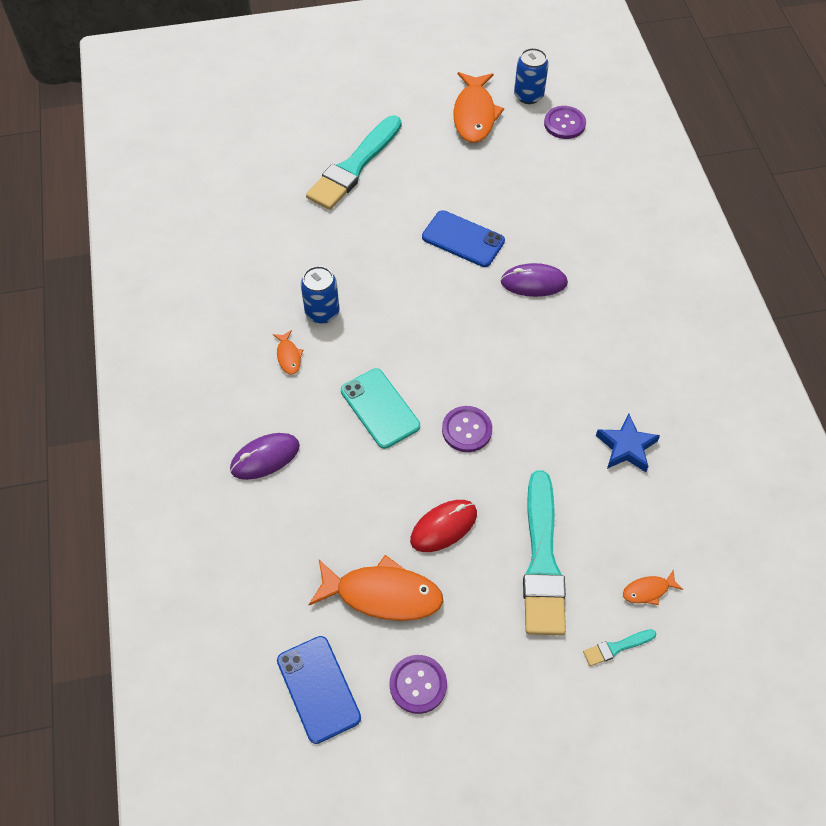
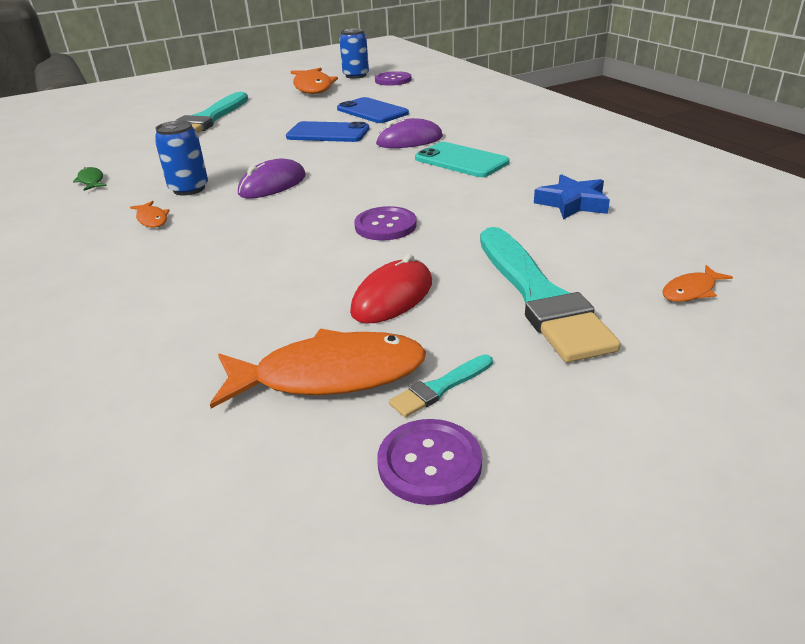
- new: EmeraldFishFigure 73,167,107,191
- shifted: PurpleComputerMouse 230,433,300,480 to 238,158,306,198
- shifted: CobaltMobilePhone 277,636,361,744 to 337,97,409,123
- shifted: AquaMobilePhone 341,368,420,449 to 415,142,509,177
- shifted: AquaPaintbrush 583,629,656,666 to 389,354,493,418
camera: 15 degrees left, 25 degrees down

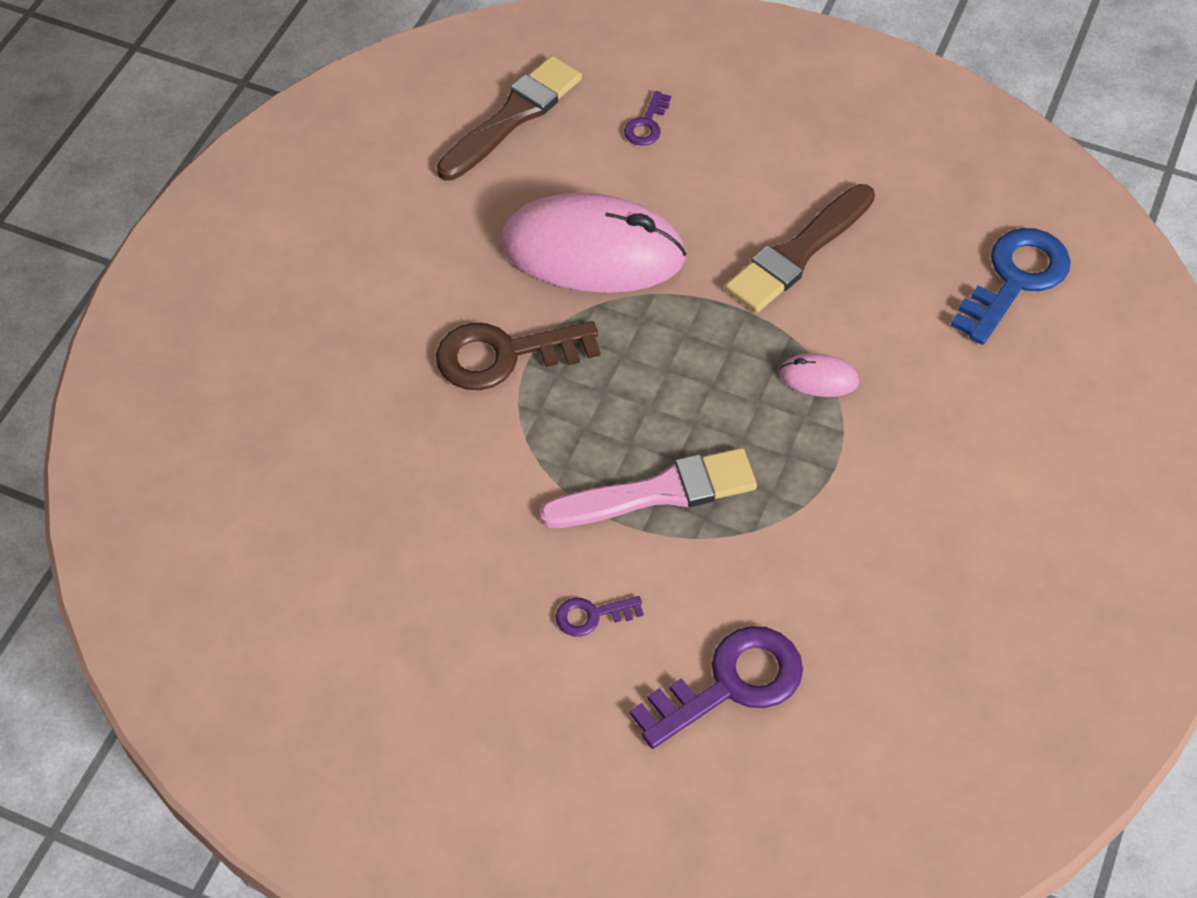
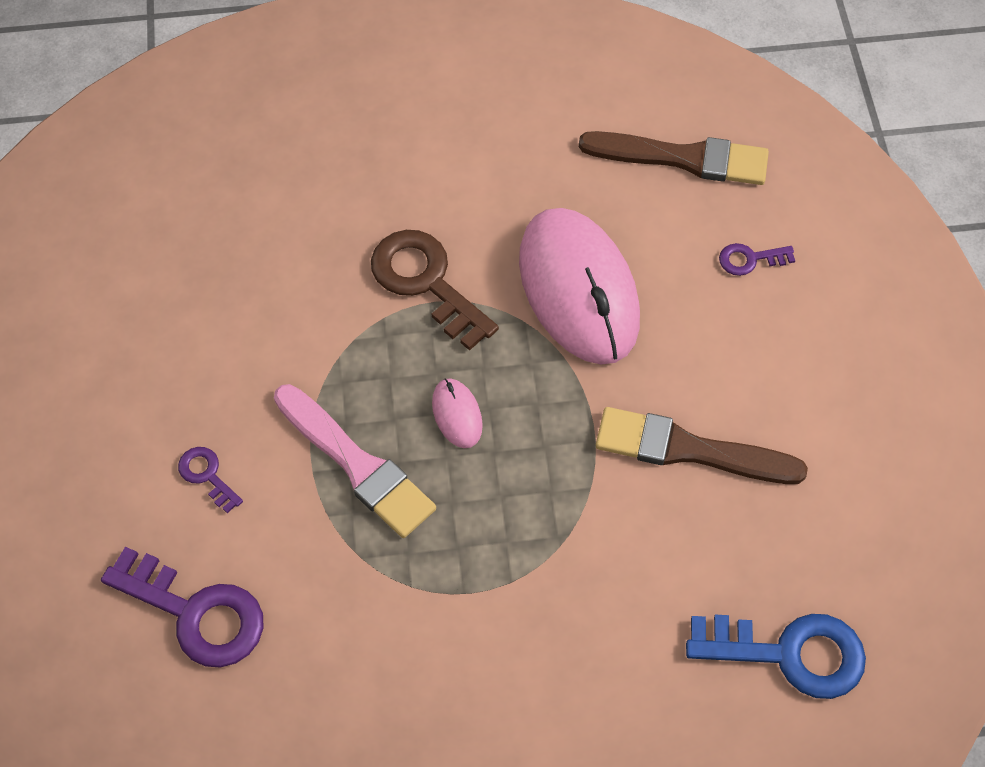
- shifted: PinkComputerMouse 779,353,859,397 to 432,378,483,448
camera: 60 degrees right, 5 degrees up

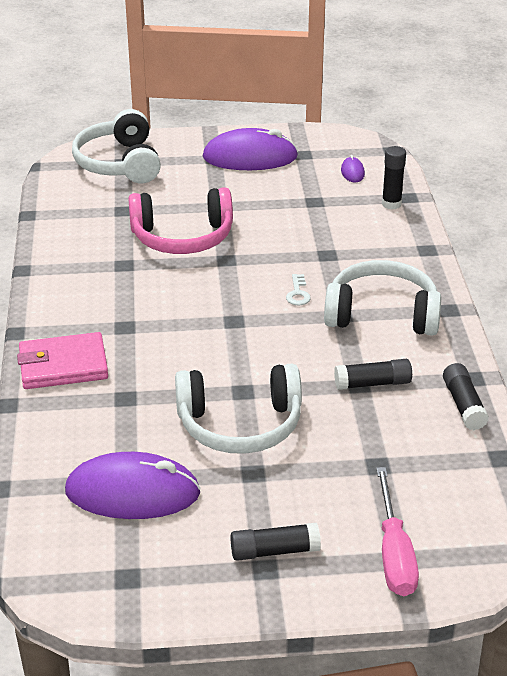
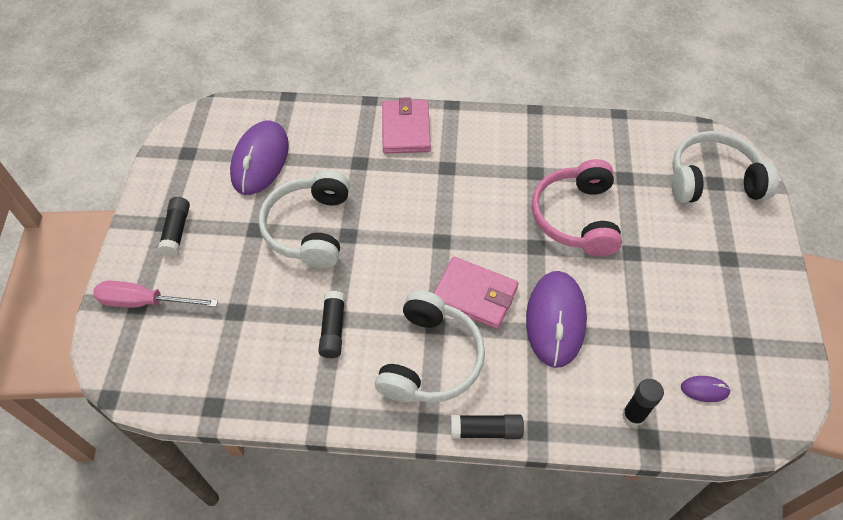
- shifted: PurpleComputerMouse 203,128,298,170 to 526,271,587,368
- shifted: EbonyStickOfGlue 443,363,489,430 to 451,414,524,439
- swapped: WhiteKey 286,274,311,306 to PinkBillfold 434,257,519,329
camera: 100 degrees right, 20 degrees up

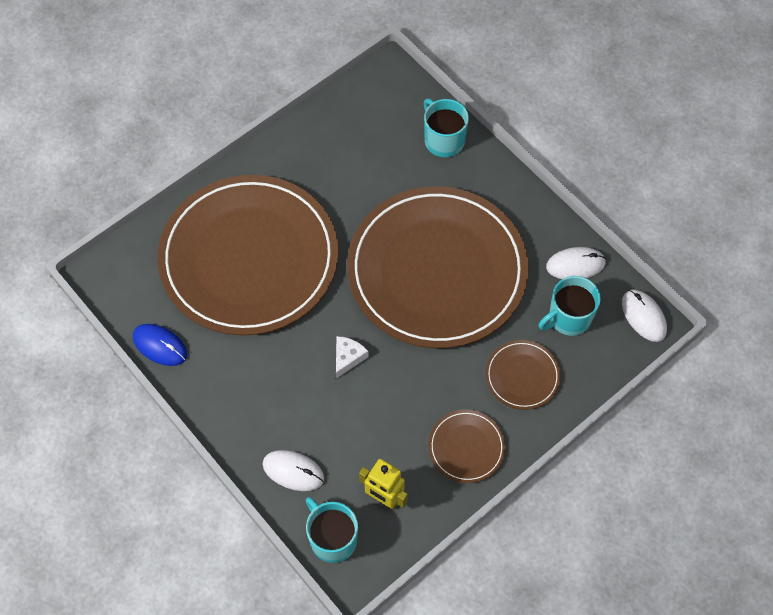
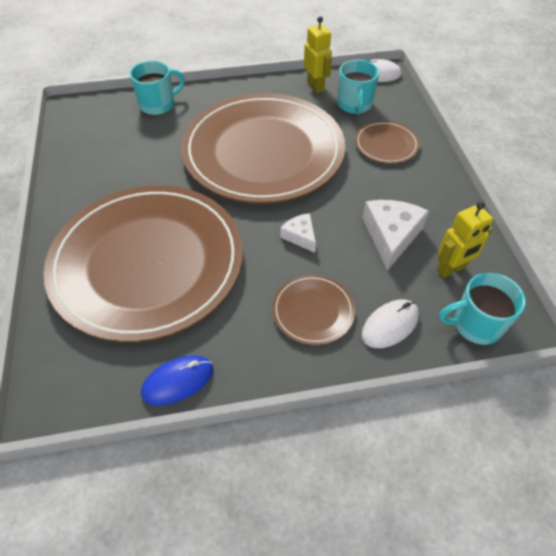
- new: WhiteCheeseWedge 362,200,429,271
- shifted: RussetFlatDish 428,409,506,483 to 272,274,355,345
- swapped: WhiteComputerMouse 546,247,606,279 to GoldenToyRobot 304,16,332,93
- rotated: AquaMug 424,99,469,157 = 130,61,185,115 150 degrees clockwise
camera: 60 degrees left, 10 degrees down

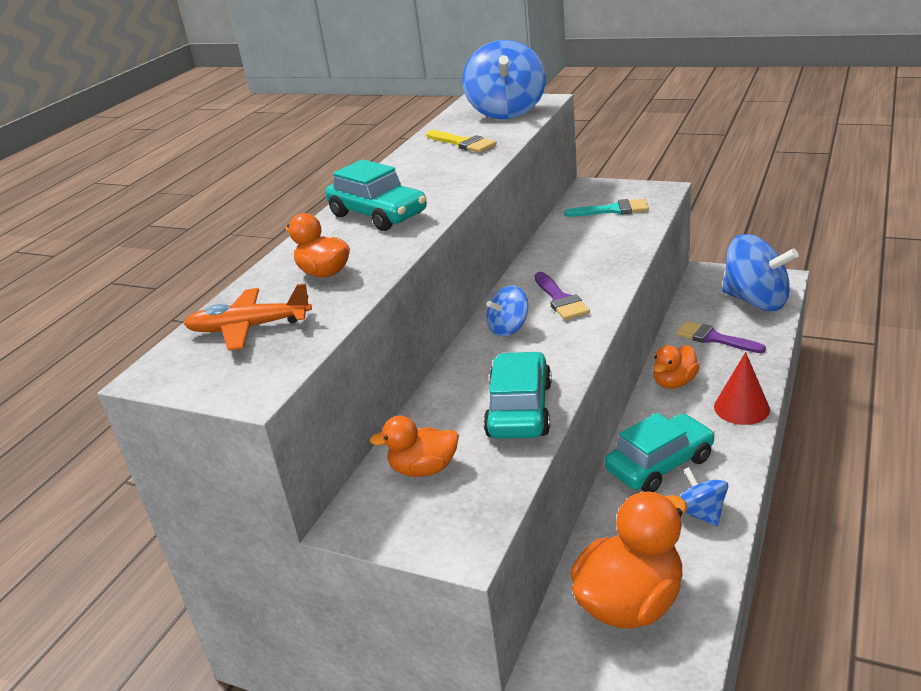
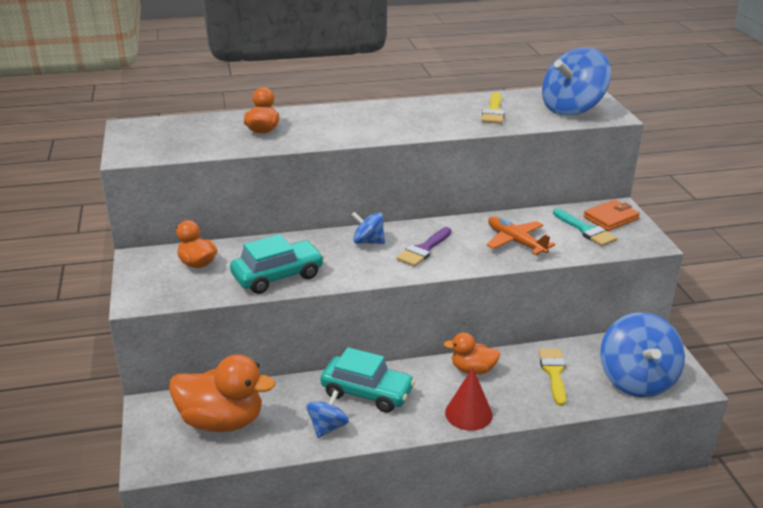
- gone: AquaAutomobile 325,159,427,231
- new: OrangeBillfold 584,199,640,231
- shifted: OrangeAeroplane 184,283,312,350 to 487,216,555,255
- repainted: PurplePaintbrush 676,321,766,353 to GoldenPaintbrush 539,349,566,406
camera: 50 degrees right, 0 degrees up

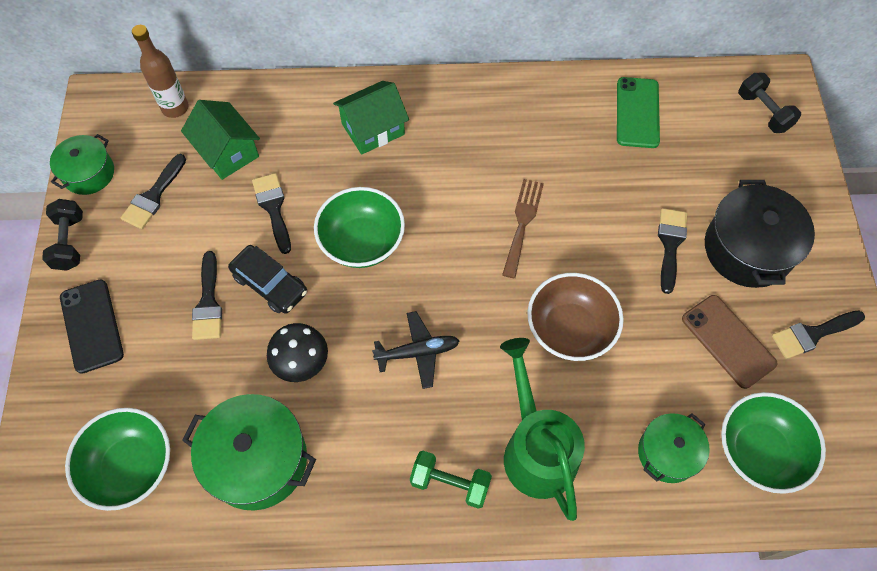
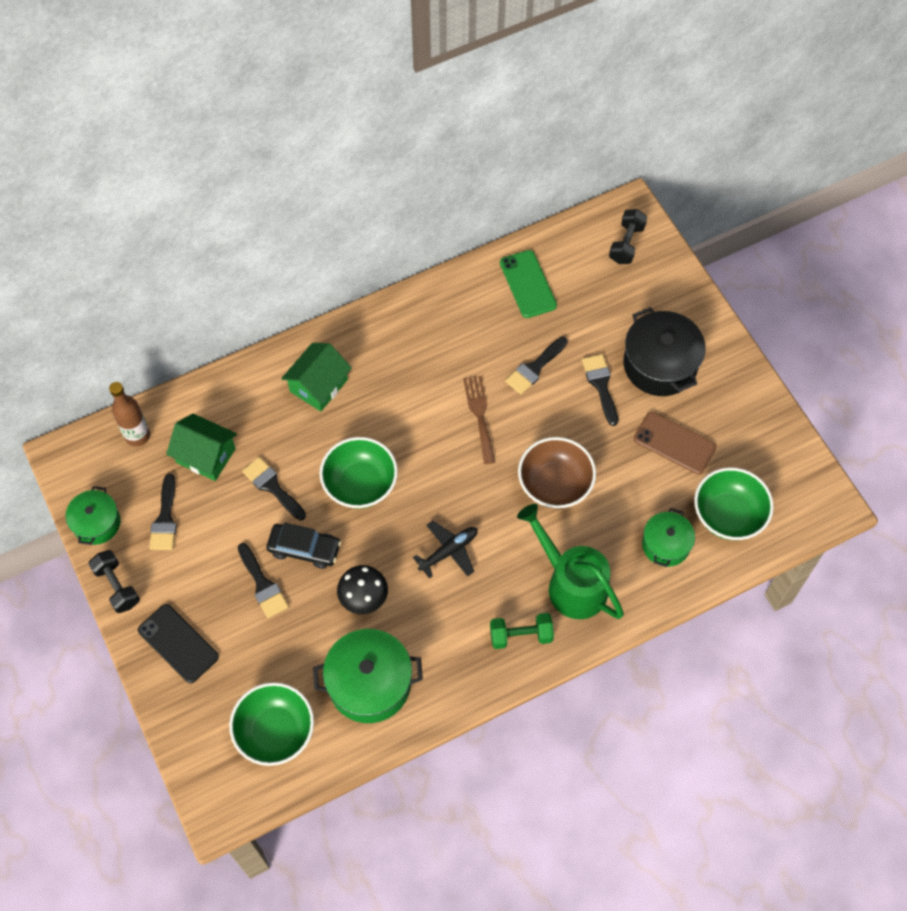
- shifted: EbonyPaintbrush 772,310,865,359 to 505,337,568,394
- rotated: EbonyFreeWeight 738,73,801,133 = 609,209,647,264 75 degrees clockwise
camera: 25 degrees left, 0 degrees up

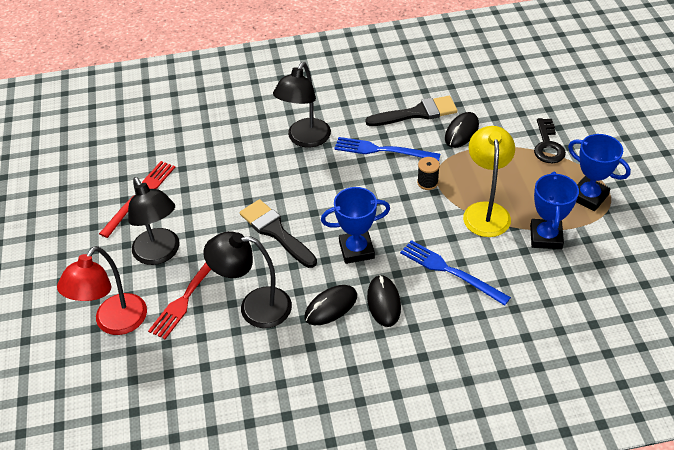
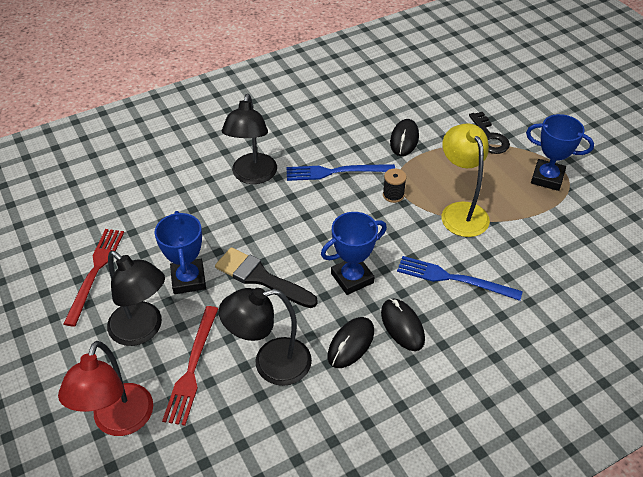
- gone: EbonyPaintbrush 366,96,458,126
- shifted: CobaltPrizeCup 530,172,579,249 to 154,211,206,294
camera: 20 degrees left, 0 degrees up

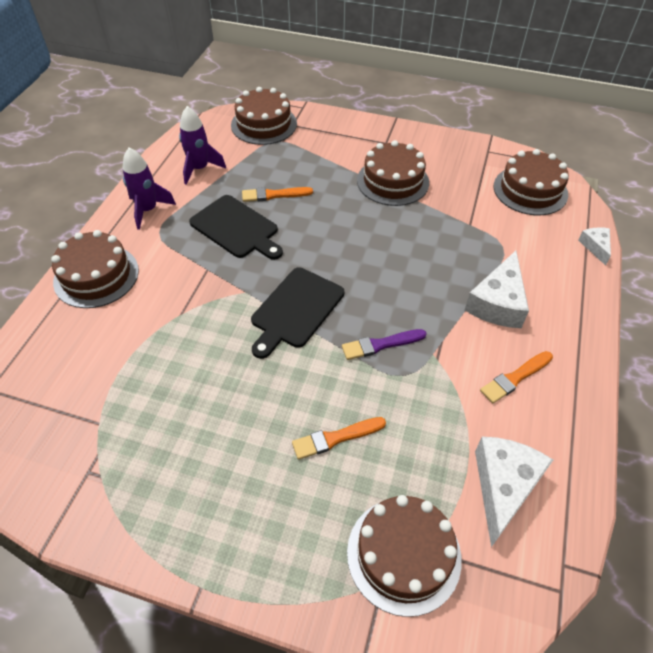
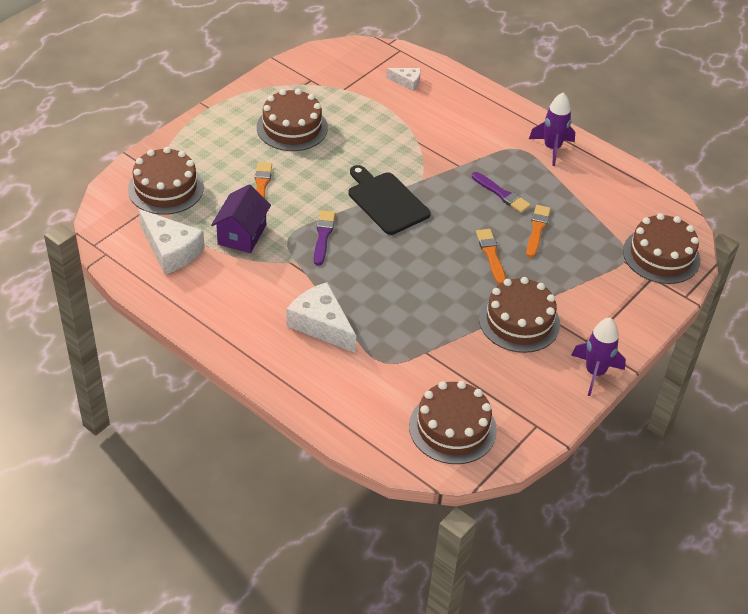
- new: PurpleCottage 211,184,271,253
- shifted: RussetCake 51,230,139,308 to 257,89,328,151
- shifted: PurpleSpaceship 179,106,226,185 to 571,317,626,396
- shifted: OrangePaintbrush 480,351,553,404 to 476,229,506,284
- shifted: WhiteCheeseWedge 578,227,611,266 to 386,68,421,91
- swapped: EbonyCuttingBoard 189,195,283,260 to PurplePaintbrush 472,172,531,213
camera: 110 degrees right, 5 degrees down

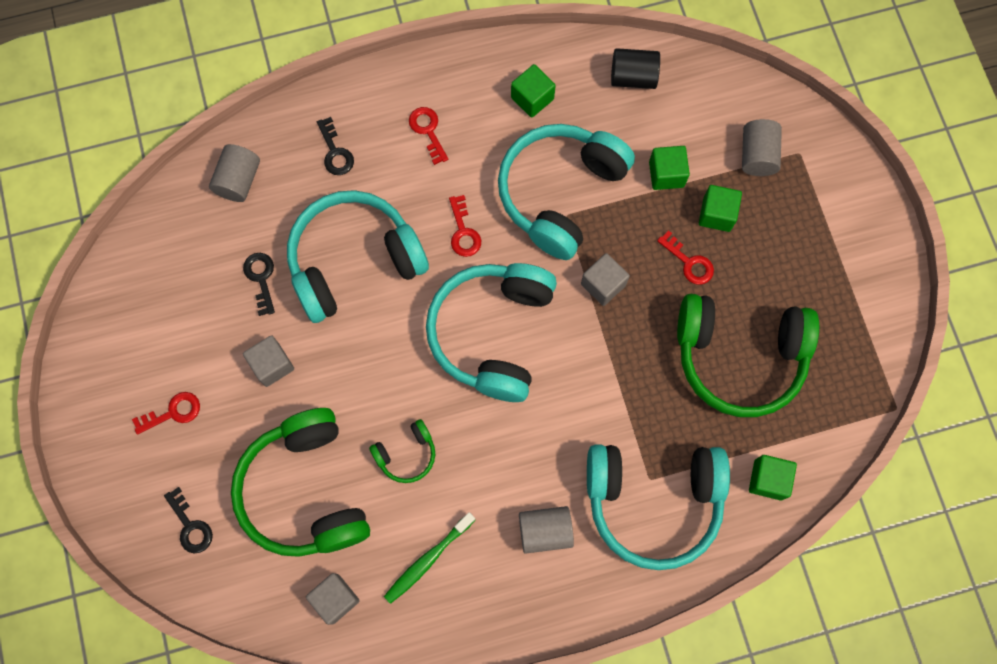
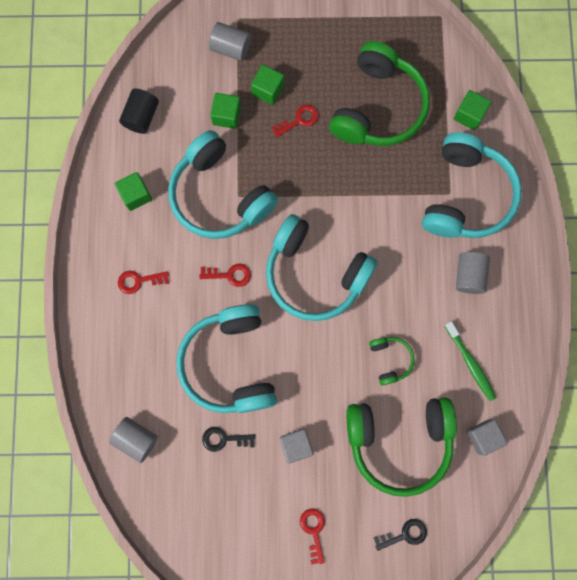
- gone: EbonyKey 317,117,354,175
- gone: GraySolidCube 581,253,630,306
camera: 75 degrees left, 5 degrees up

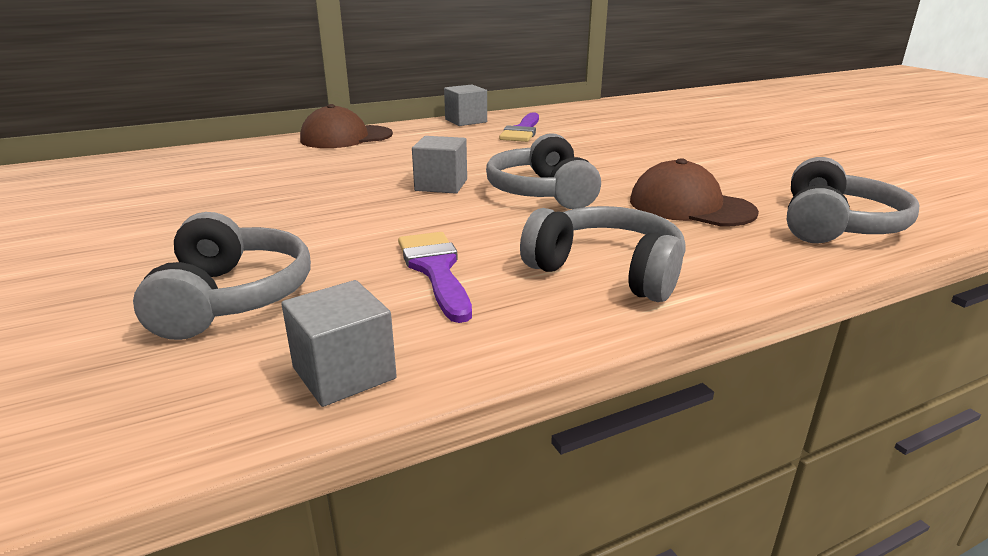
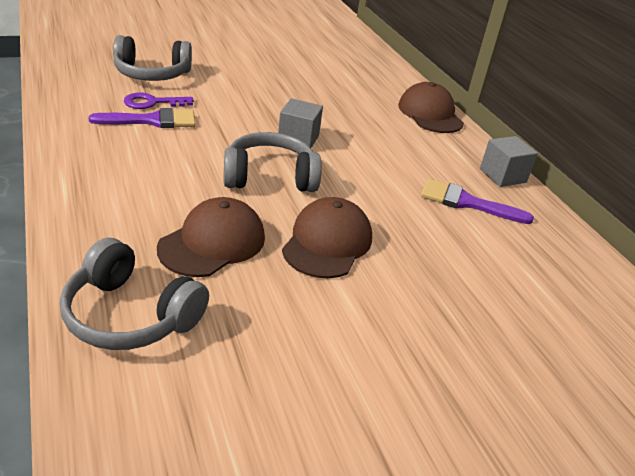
- gone: GraySolidCube 281,280,397,407
- gone: GrayHeadphones 520,206,685,302
- new: PurpleKey 124,93,194,109
- new: RussetCap 282,197,372,278
camera: 90 degrees right, 10 degrees up

